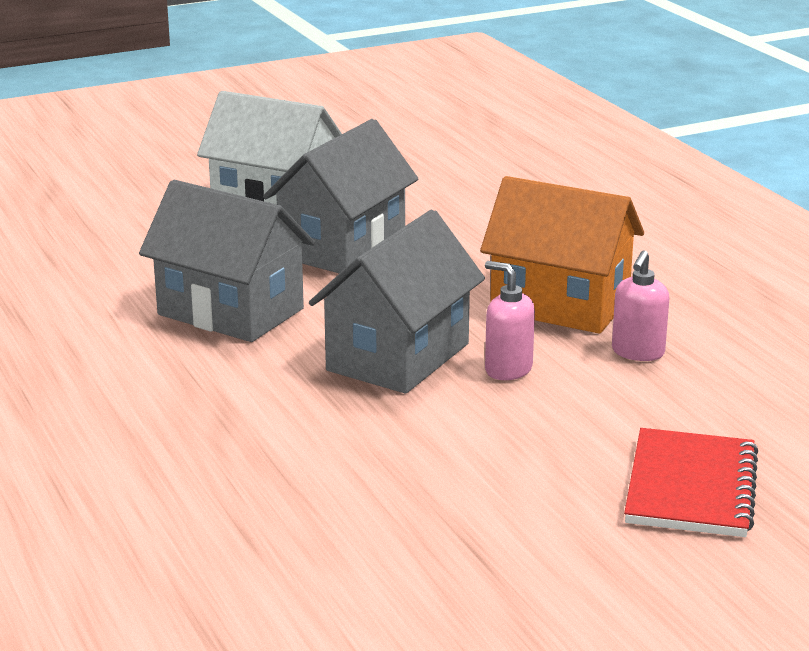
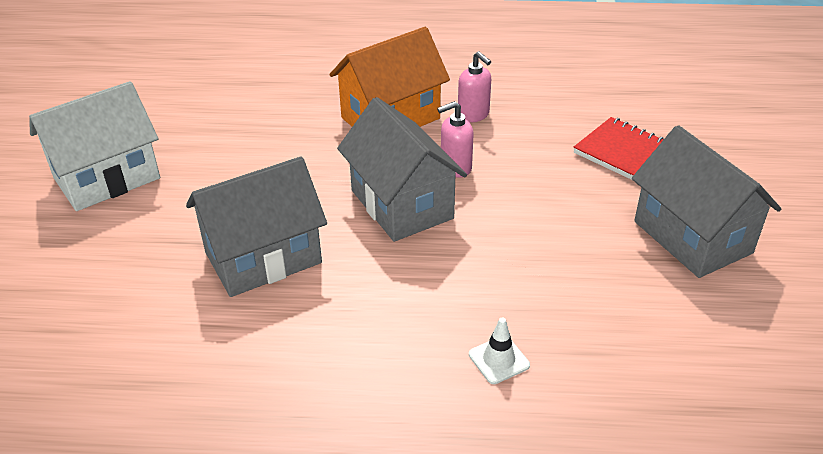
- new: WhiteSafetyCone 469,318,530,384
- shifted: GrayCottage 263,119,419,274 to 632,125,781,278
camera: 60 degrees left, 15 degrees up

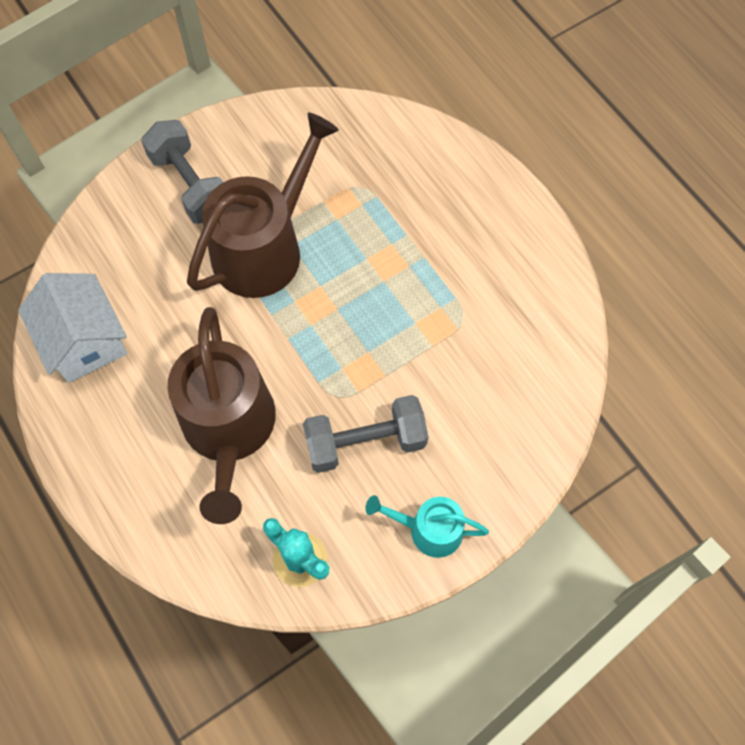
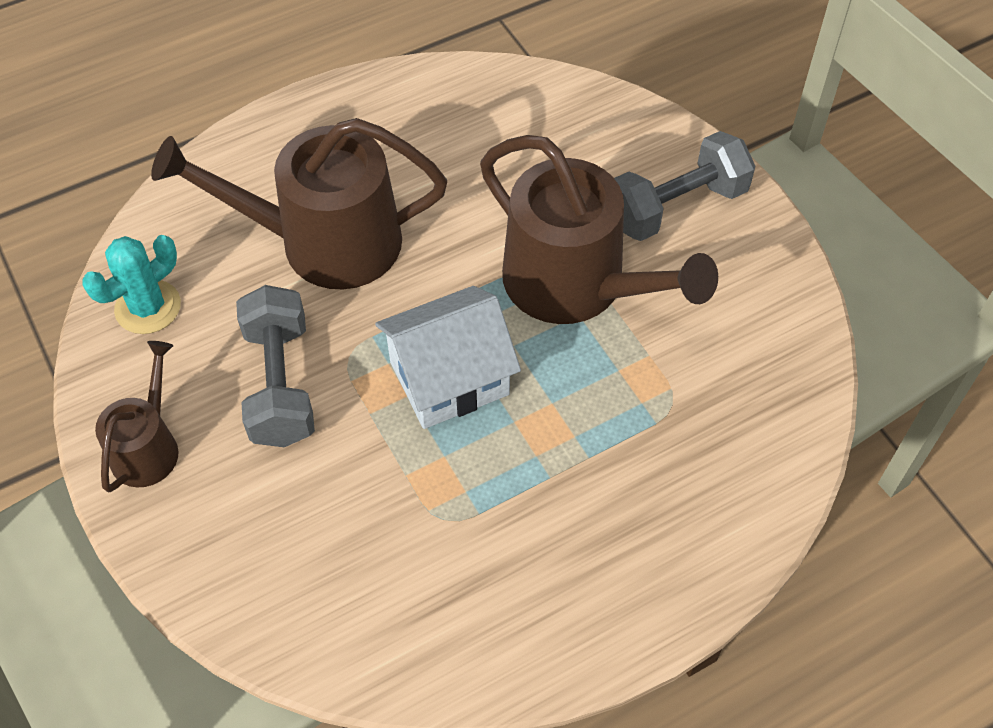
- shifted: WhiteCottage 18,273,127,383 to 375,286,521,429
- repainted: AquaWateringCan 365,495,489,558 to RussetWateringCan 95,341,178,493
camera: 95 degrees right, 10 degrees down

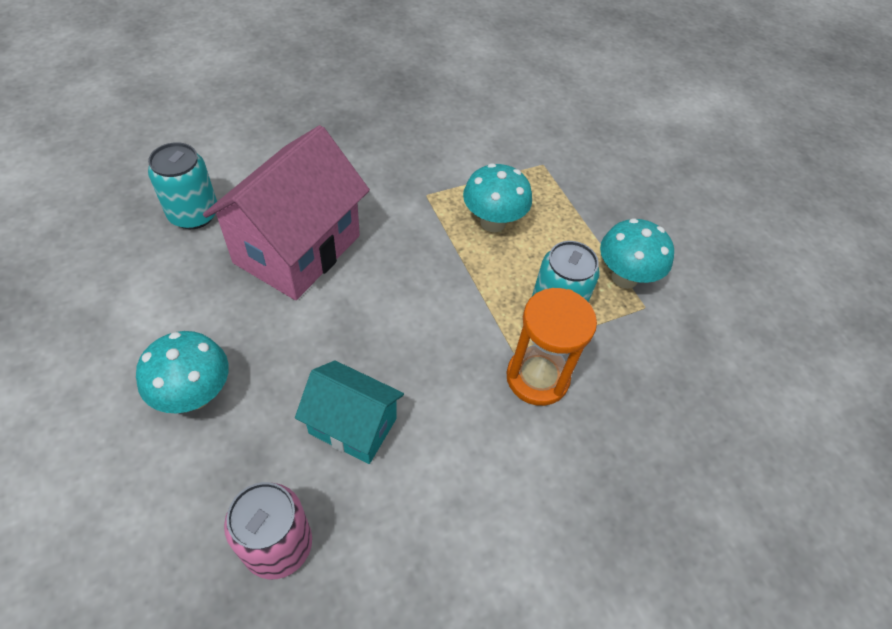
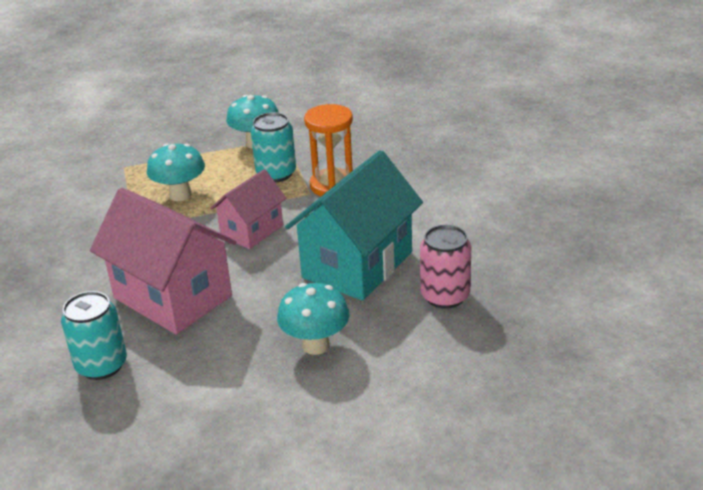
- new: PinkCottage 210,169,286,249
- scaled: AquaCottage 295,360,404,464 = 285,150,423,301 x1.73
camera: 75 degrees left, 20 degrees down

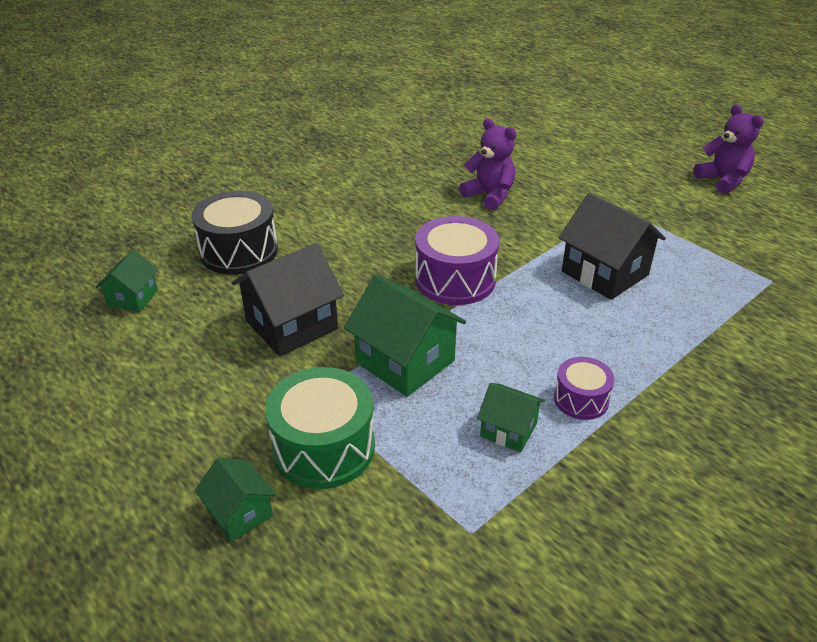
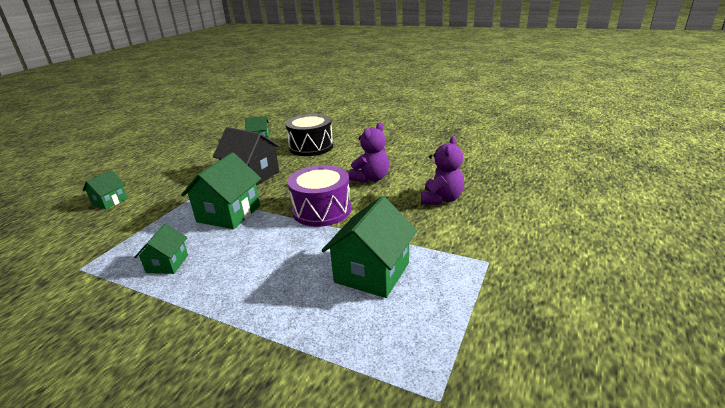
- gone: EmeraldToyDrum 265,367,375,489
- gone: PurpleToyDrum 554,357,615,420
- shifted: PurpleStuffedBear 693,104,764,194 to 348,122,389,183
- repainted: EbonyCottage 558,193,666,300 to EmeraldCottage 322,196,417,298
camera: 70 degrees right, 10 degrees down

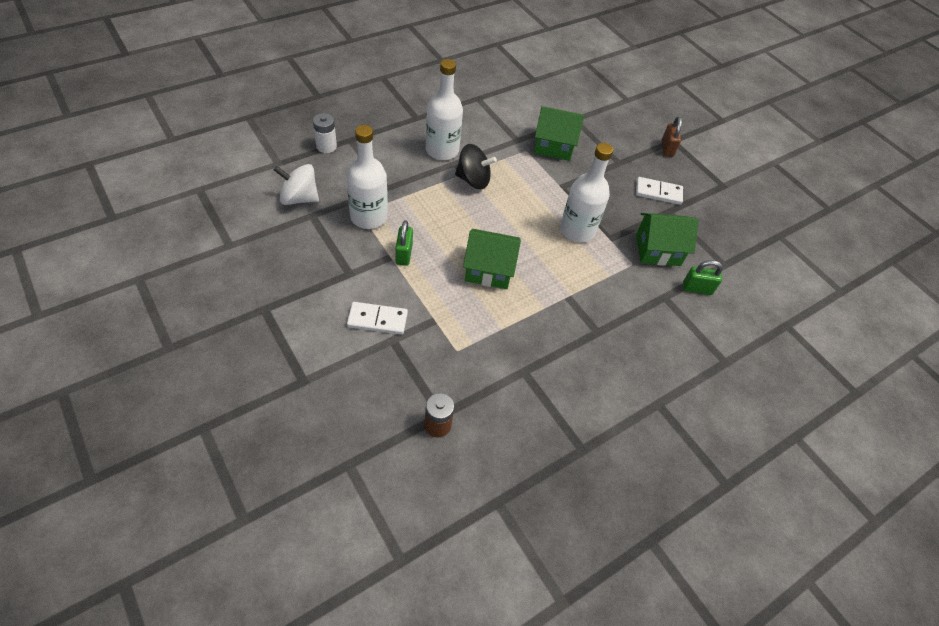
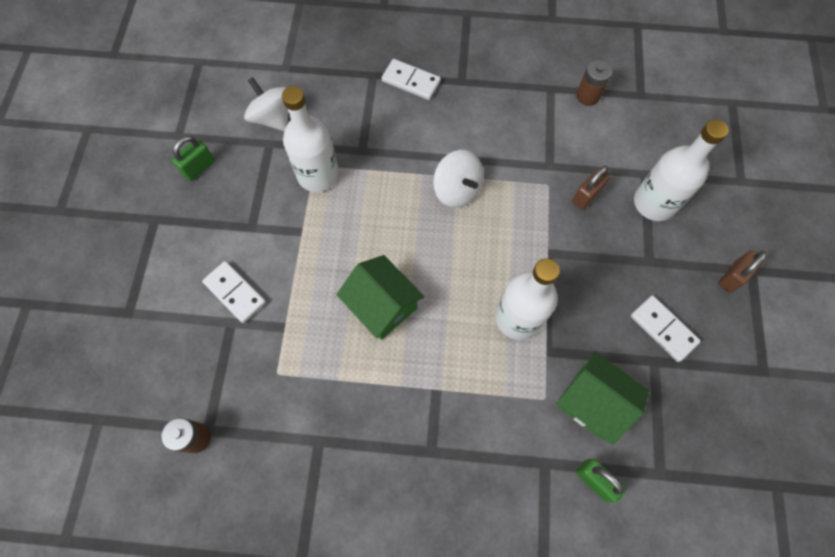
- gone: WhiteAaBattery 313,113,337,153
- new: WhiteDomino 382,59,441,100
- new: RussetAaBattery 576,60,612,106
- shifted: EmeraldPadlock 395,220,413,266 to 172,136,215,181
- shifted: WhiteBottle 426,59,463,160 to 634,119,728,221
- swapped: EmeraldCottage 534,106,584,161 to RussetPadlock 572,166,611,210
- repainted: EbonyToyTop 455,144,497,189 to WhiteToyTop 433,150,484,208
camera: 45 degrees right, 15 degrees up

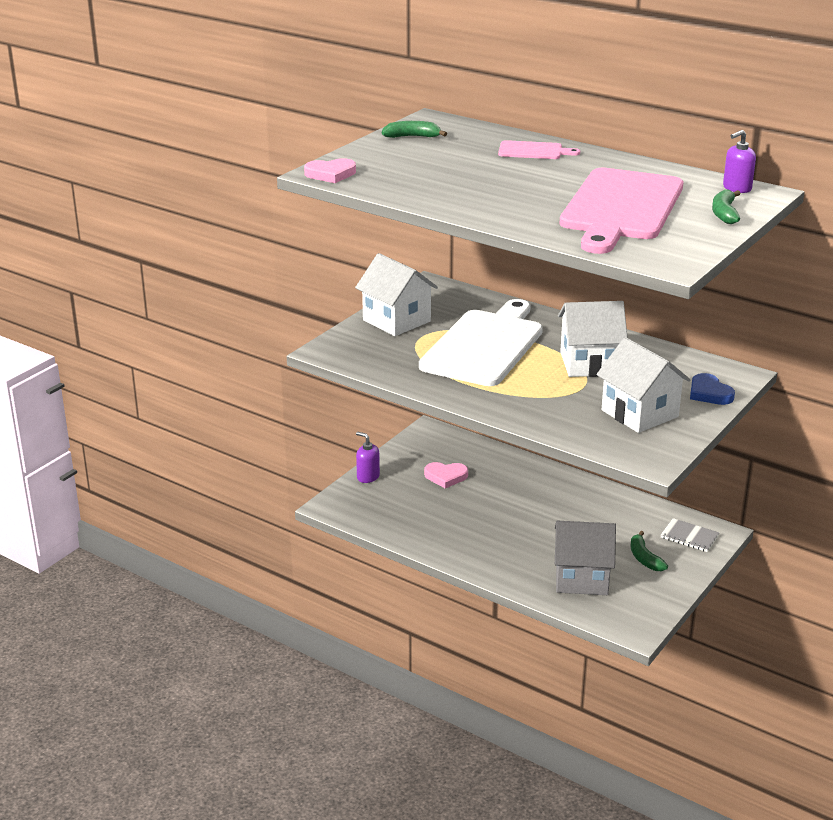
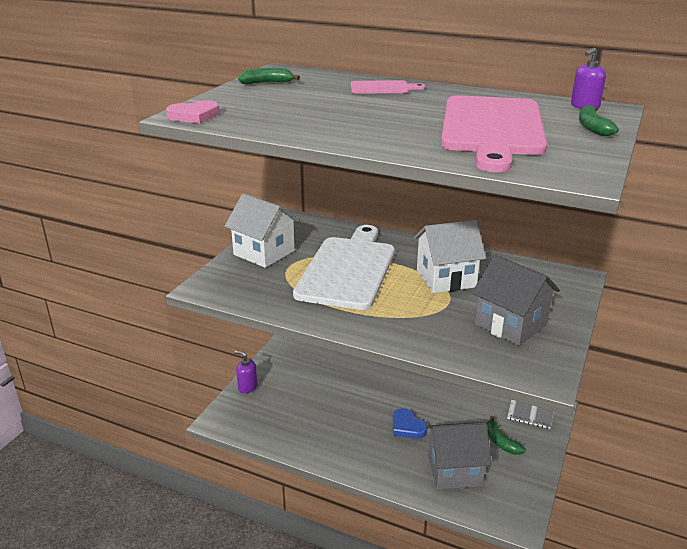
- gone: PinkHeart 424,462,468,488
- shifted: CobaltHeart 690,373,735,405 to 393,408,428,439
- repainted: WhiteCottage 596,337,691,433 to GrayCottage 472,255,560,346
camera: 10 degrees left, 0 degrees up

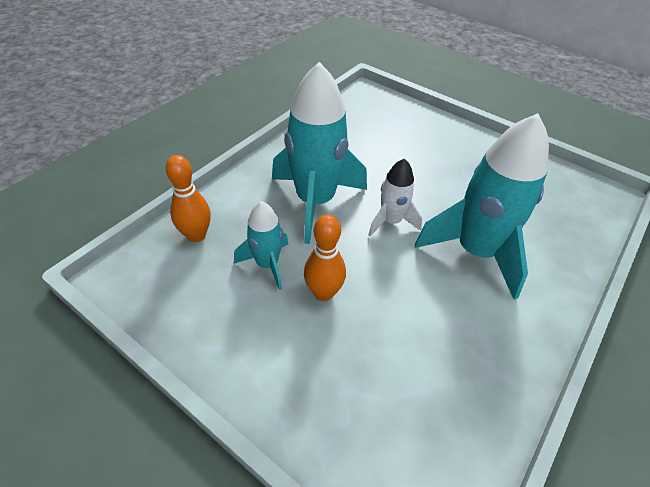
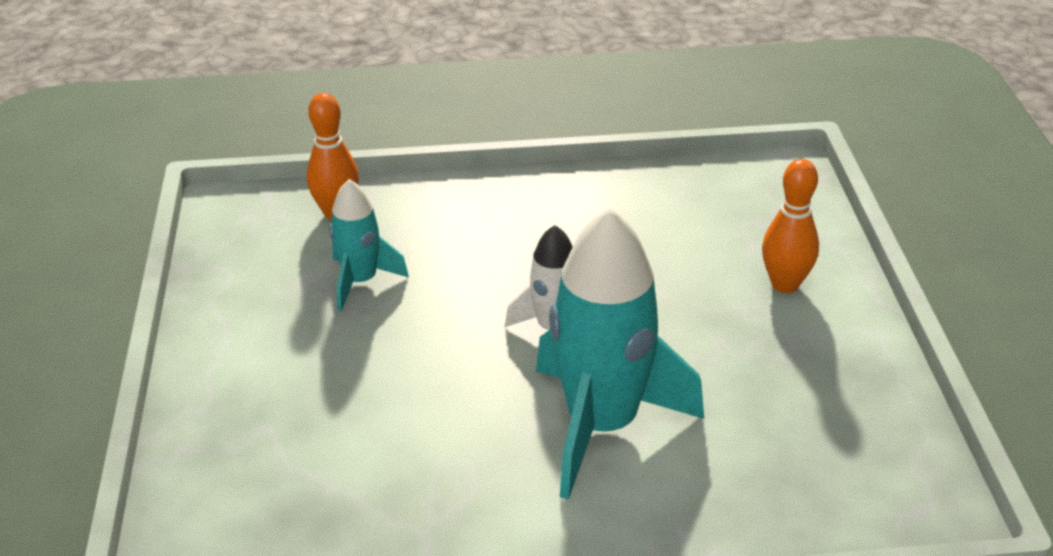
- gone: AquaSpaceship 272,62,367,244
- shifted: OrangeSkittle 304,214,346,301 to 762,159,819,293
camera: 50 degrees right, 10 degrees down

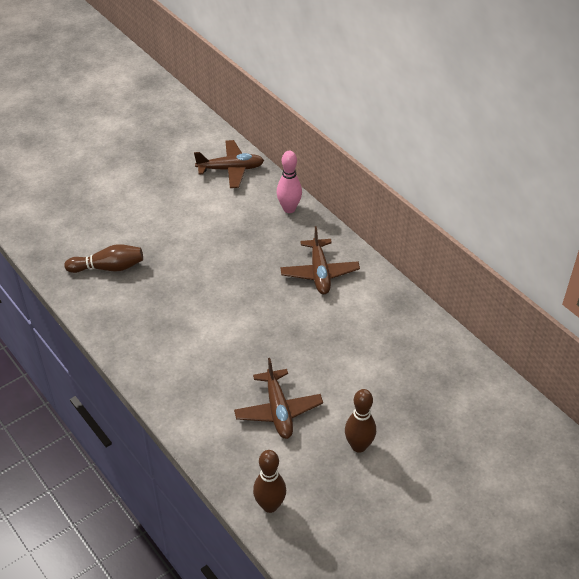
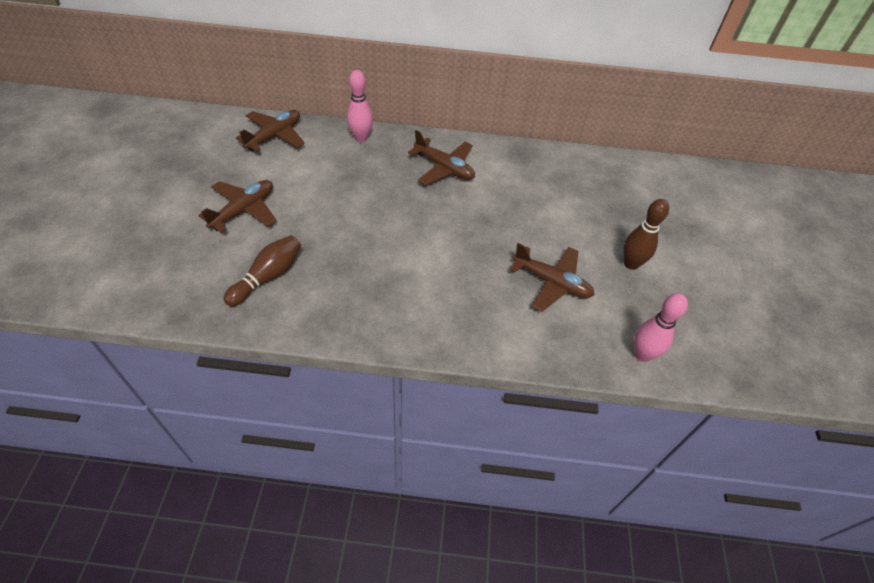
- new: RussetAeroplane 198,180,277,233
- repainted: RussetSkittle 253,450,286,513 to PinkSkittle 634,293,688,362
camera: 50 degrees left, 5 degrees up

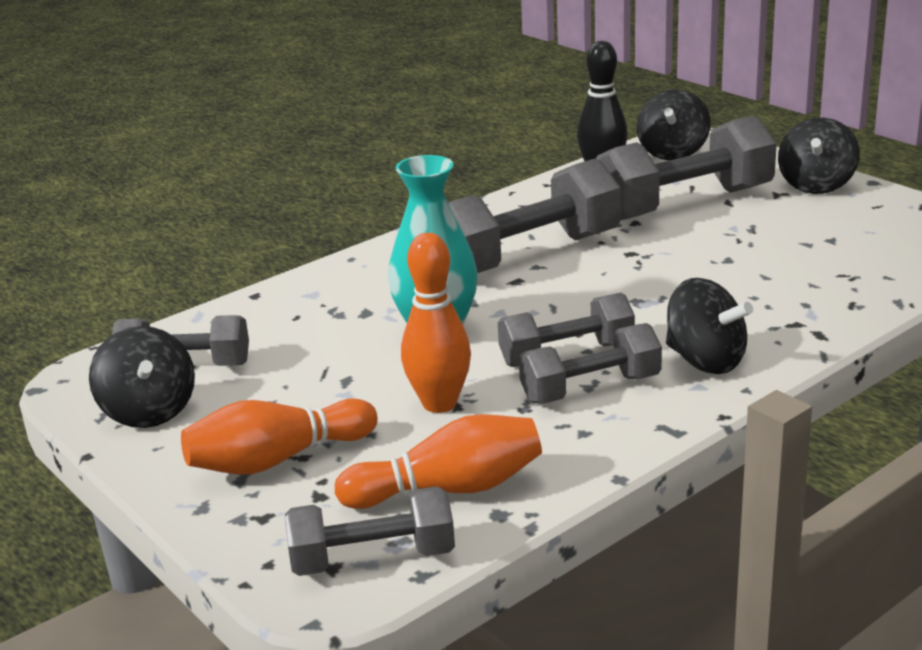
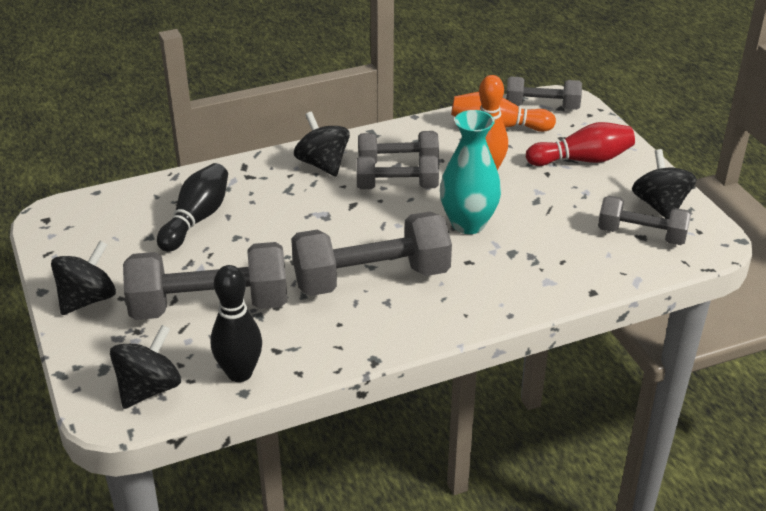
- new: EbonySkittle 157,163,228,252
- repainted: OrangeSkittle 181,398,378,475 to CrimsonSkittle 526,122,635,166
camera: 165 degrees left, 10 degrees up

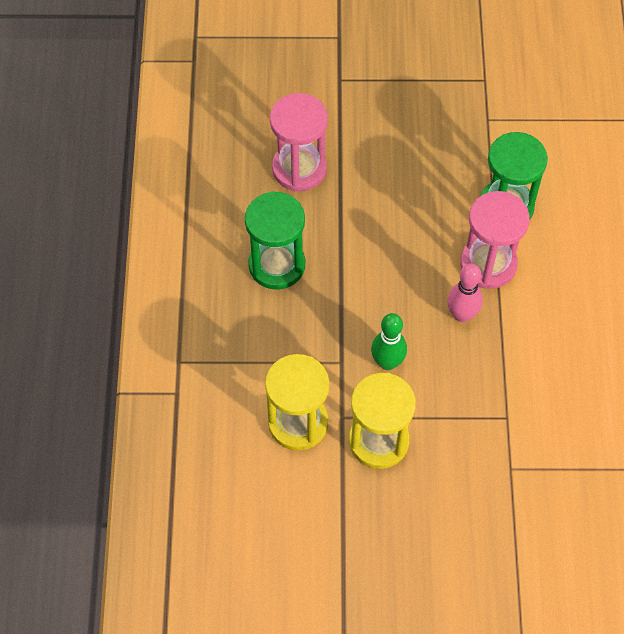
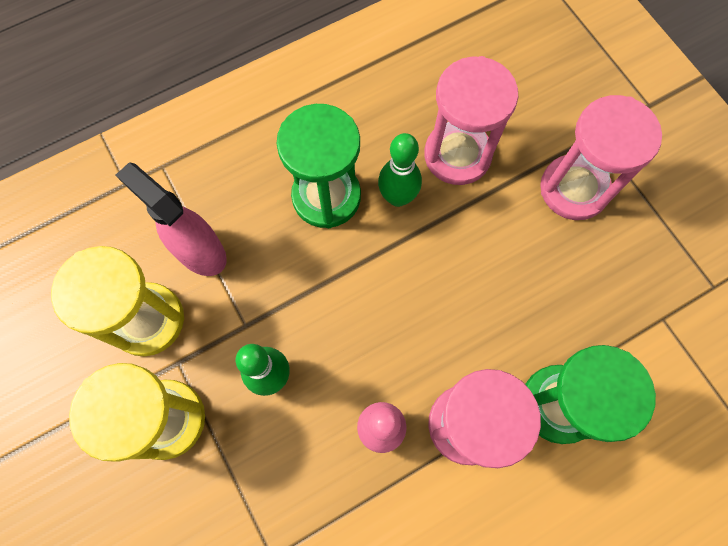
- new: PinkSprayCleaner 116,162,227,276
- new: EmeraldSkittle 378,133,422,207
- new: PinkSandglass 540,95,662,220
camera: 60 degrees right, 10 degrees up

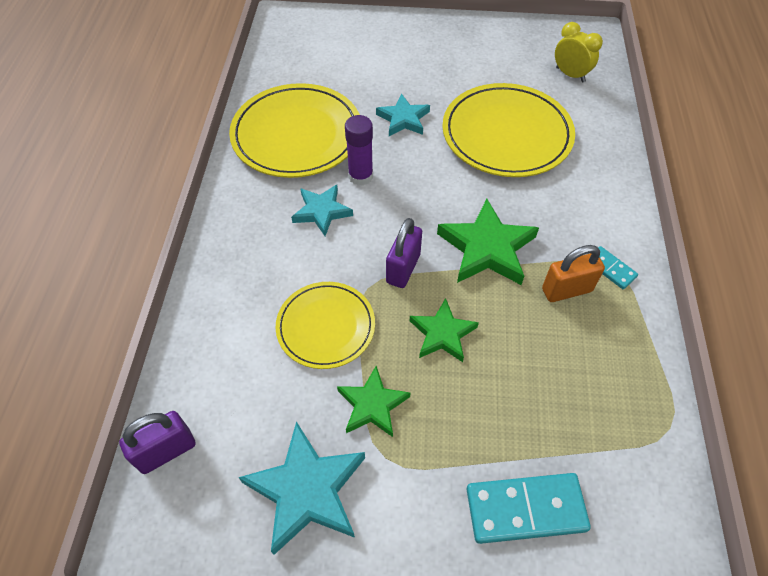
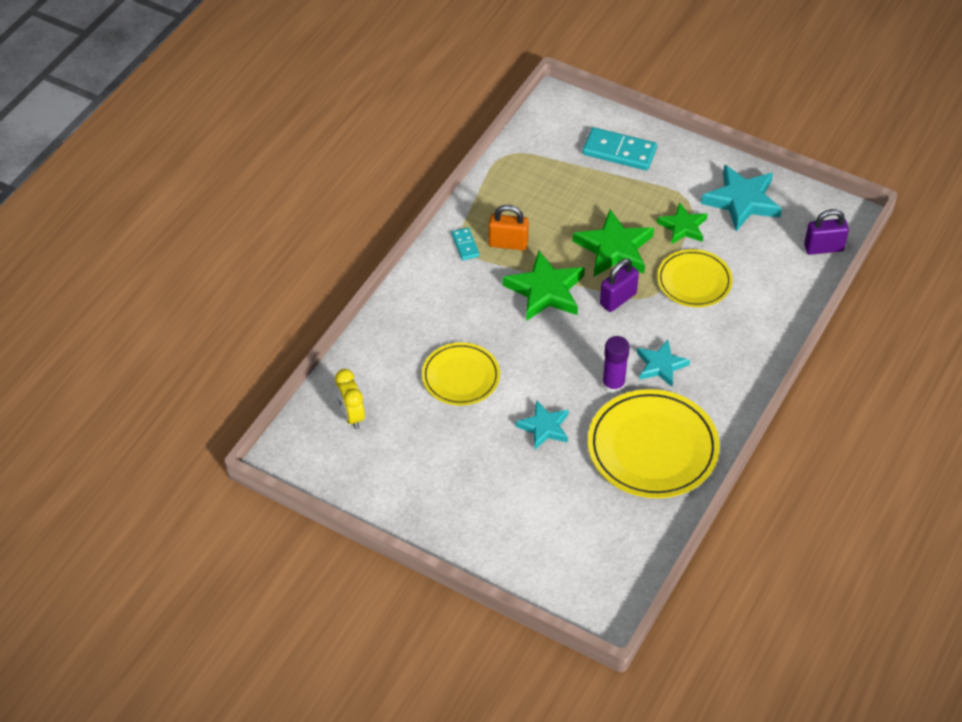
- scaled: EmeraldStarShape 410,298,479,362 = 572,209,654,276 x1.59
- scaled: GoldenFlatDish 442,83,575,177 = 422,342,500,406 x0.61
camera: 155 degrees left, 5 degrees down

